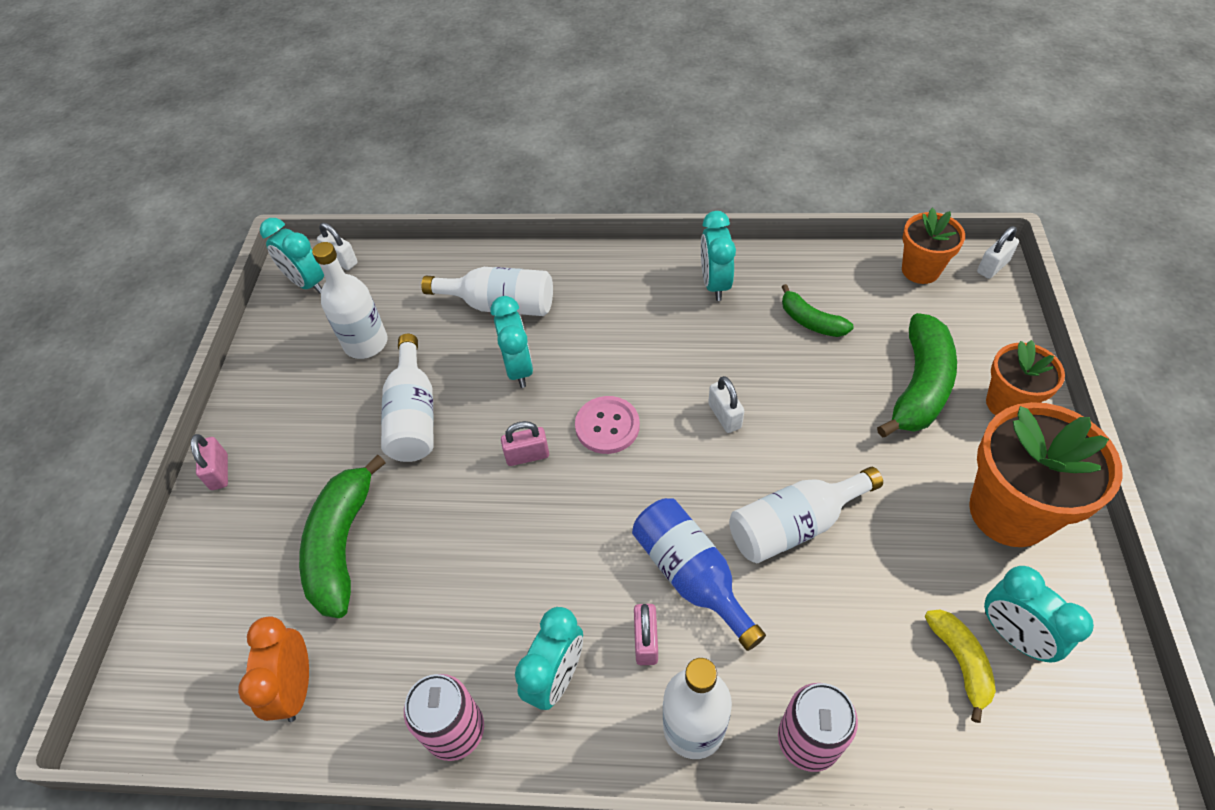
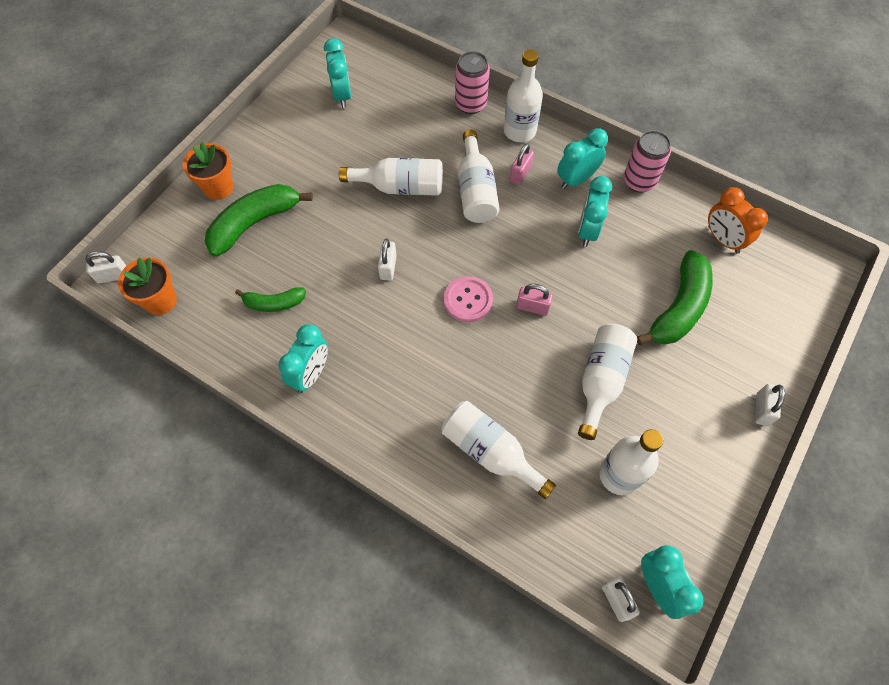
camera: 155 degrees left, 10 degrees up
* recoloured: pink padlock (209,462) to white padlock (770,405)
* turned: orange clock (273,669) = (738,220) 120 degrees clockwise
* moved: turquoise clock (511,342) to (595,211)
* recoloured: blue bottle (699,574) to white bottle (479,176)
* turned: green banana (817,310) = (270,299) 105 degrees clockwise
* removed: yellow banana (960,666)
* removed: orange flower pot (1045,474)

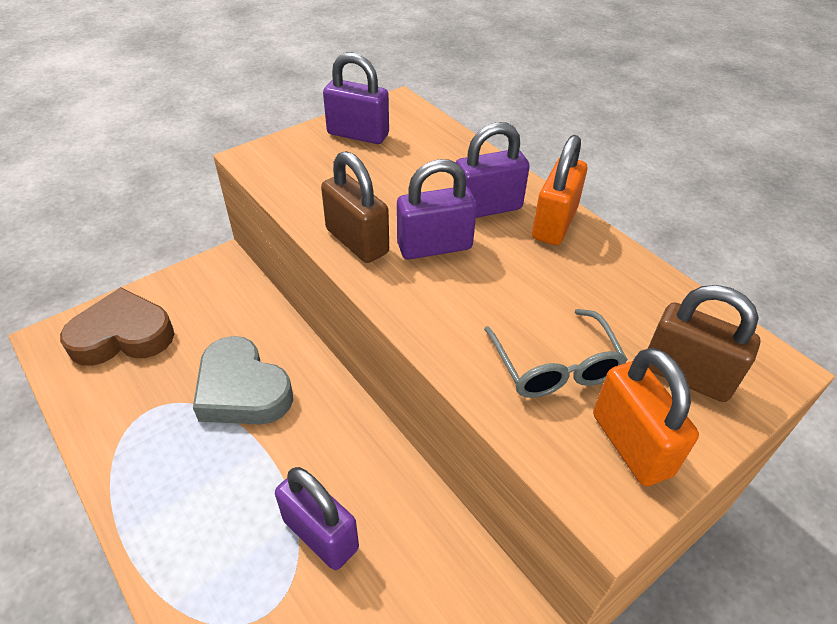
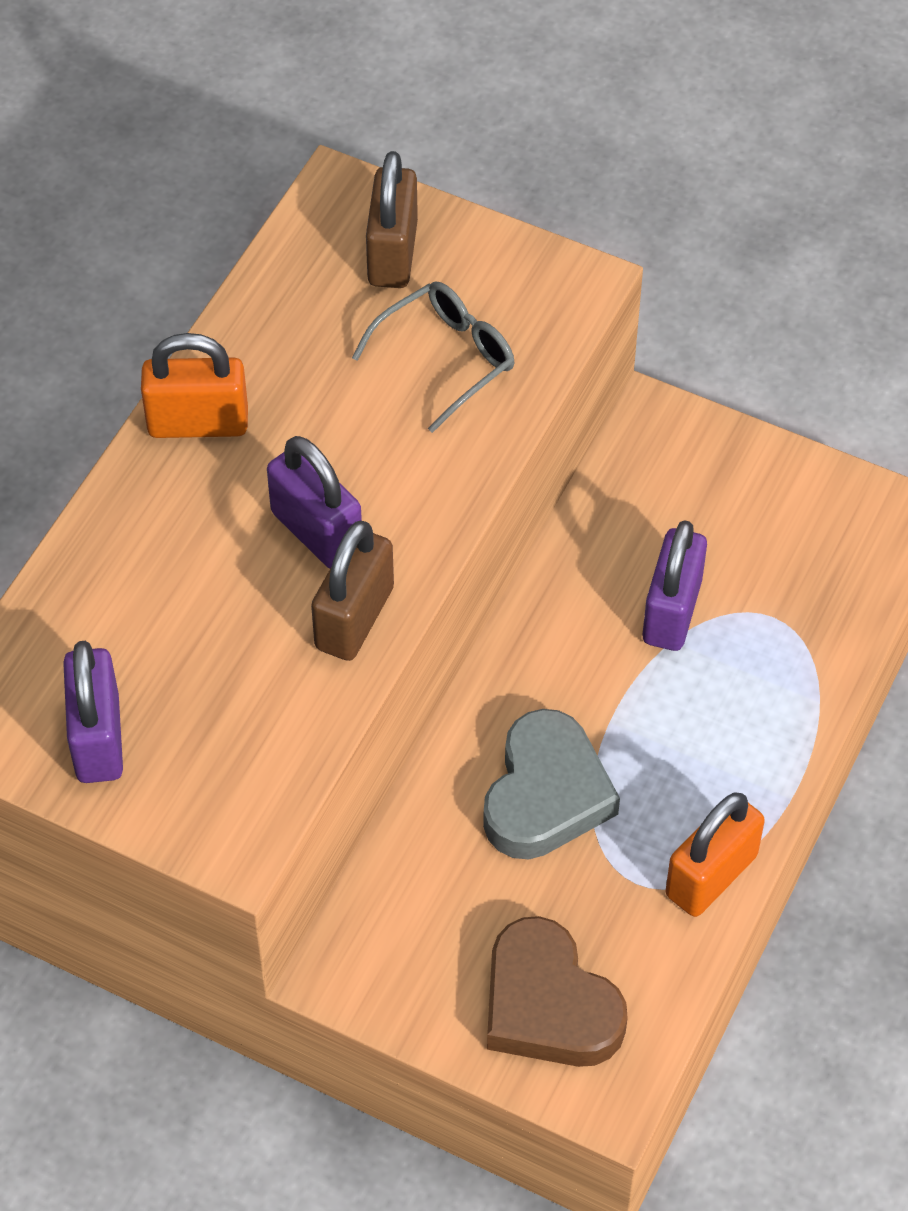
camera: 115 degrees left, 10 degrees up
* removed: purple padlock (491,170)
* moved: orange padlock (646,417) to (715,855)

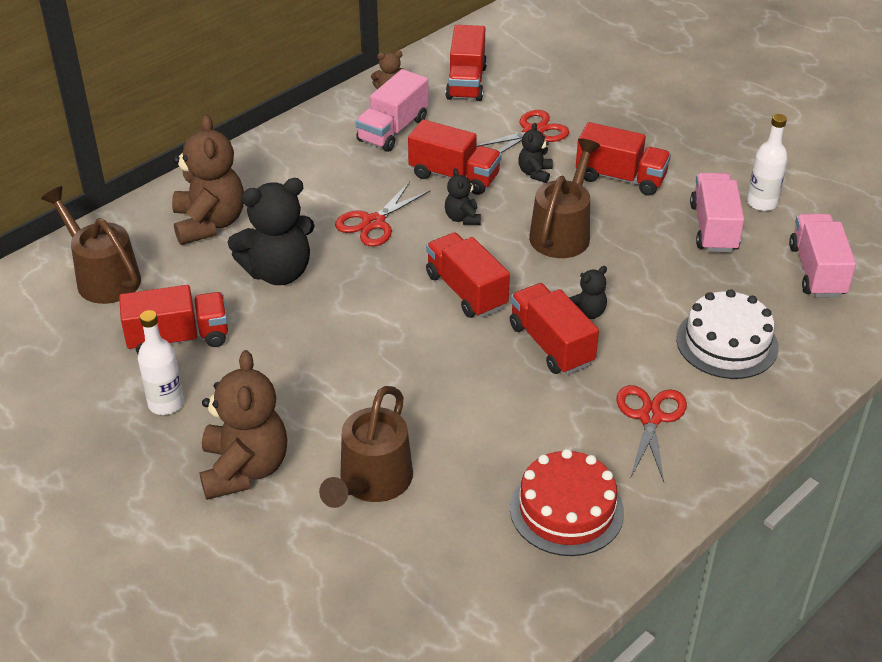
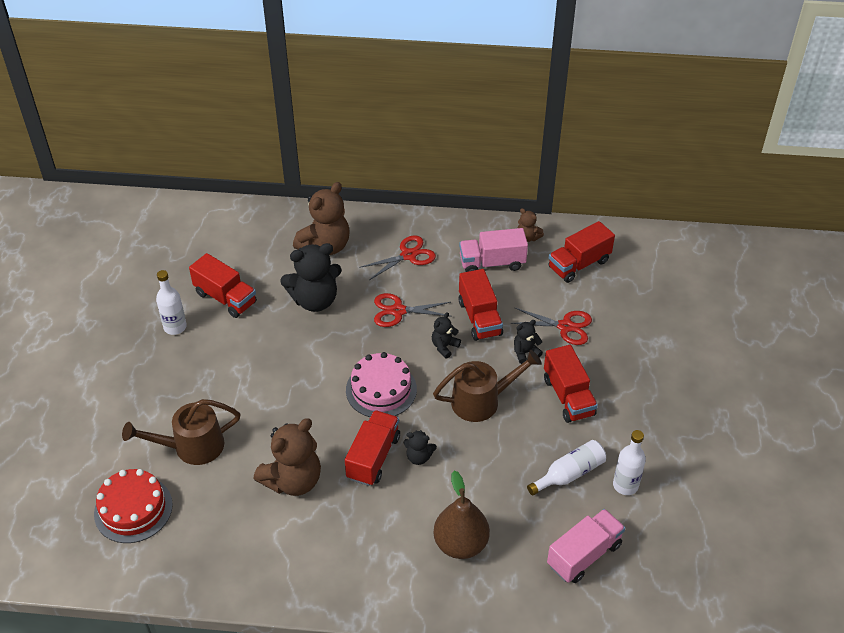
camera: 50 degrees right, 5 degrees up
* removed: brown watering can (91,245)
* moved: brown teddy bear (243,425) to (287,457)
* turned: black teddy bear (271,231) = (311,277) 45 degrees counterclockwise
* replaced: red truck (468,275) to pink cake (381,384)
* moved: red cake (567,502) to (133,506)
* moved: red scissors (651,433) to (397,257)
* replaced: white cake (727,334) to brown pear (462,515)
* replaced: pink truck (717,212) to white bottle (566,467)

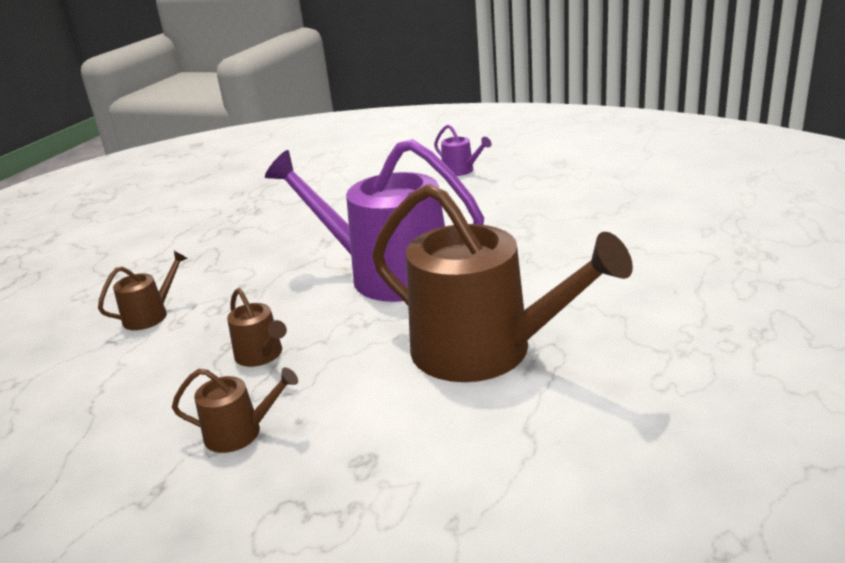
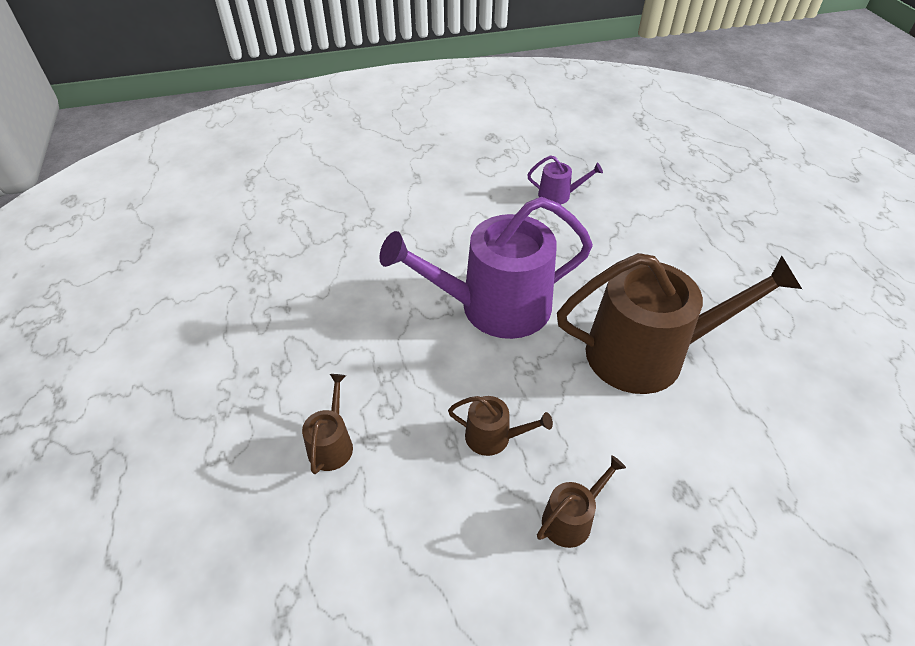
camera: 40 degrees left, 20 degrees up
* moved: purple watering can (463,150) to (565,180)

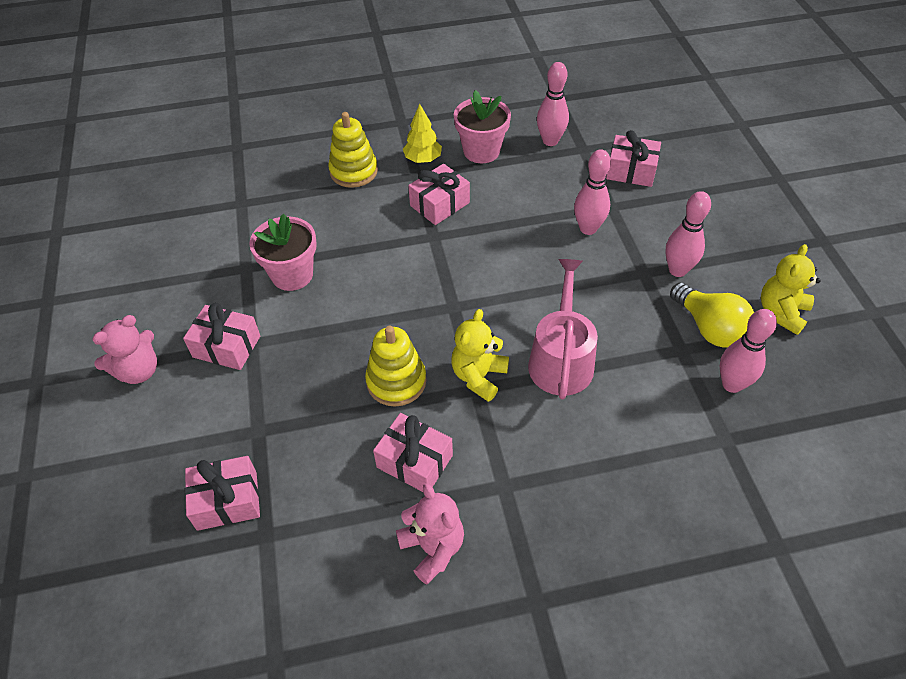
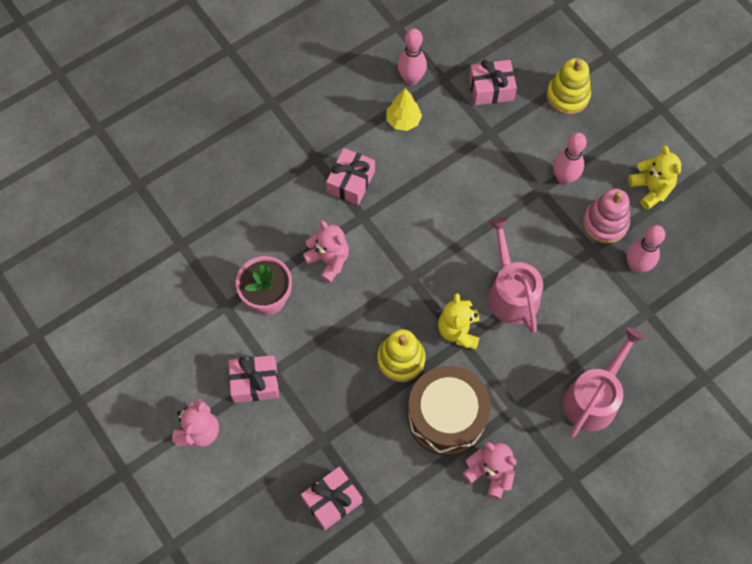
camera: 25 degrees left, 15 degrees up
* moved: yellow stacking toy (353,150) to (568,86)
* replaced: pink gift (413,452) to brown drum (449,411)
* moved: yellow tree (422,133) to (404,109)
* removed: pink flower pot (482,126)
* removed: pink bowling pin (592,192)
* replaced: yellow light bulb (712,315) to pink stacking toy (606,216)
* turned: yellow teddy bear (791,289) = (654,177) 150 degrees clockwise
* added: pink teddy bear (326,251)
* added: pink watering can (604,382)

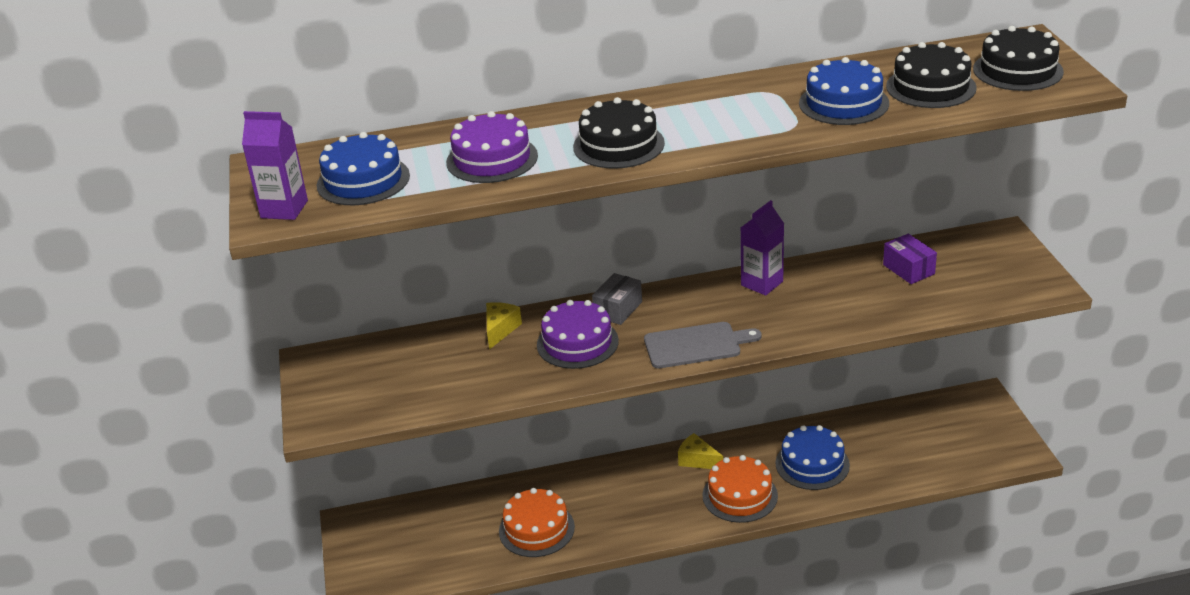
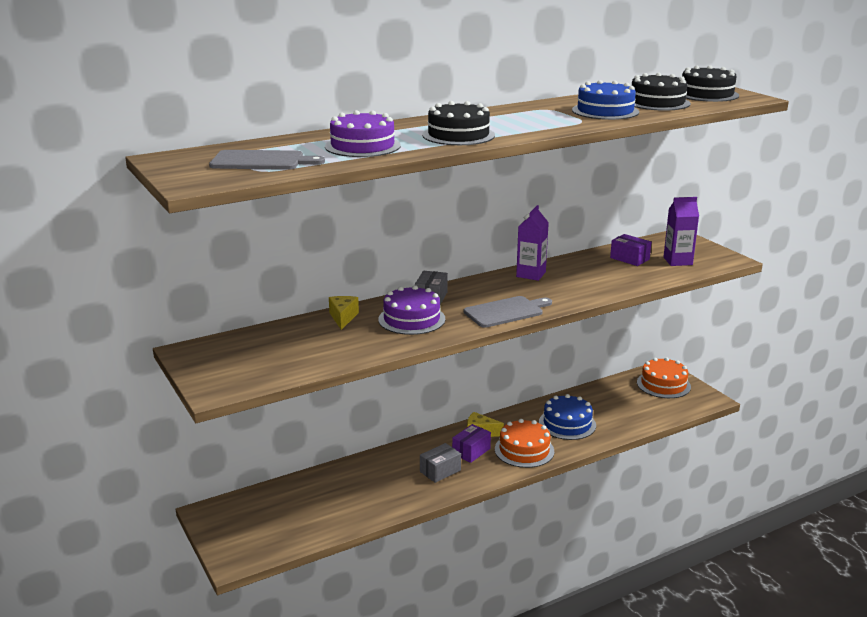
camera: 20 degrees left, 10 degrees down
* moved: purple carton (275,165) to (681,231)
* replaced: blue cake (363,168) to grey cutting board (267,160)
* moved: orange cake (537,522) to (664,377)
* added: grey box (440,463)
* added: purple box (471,443)

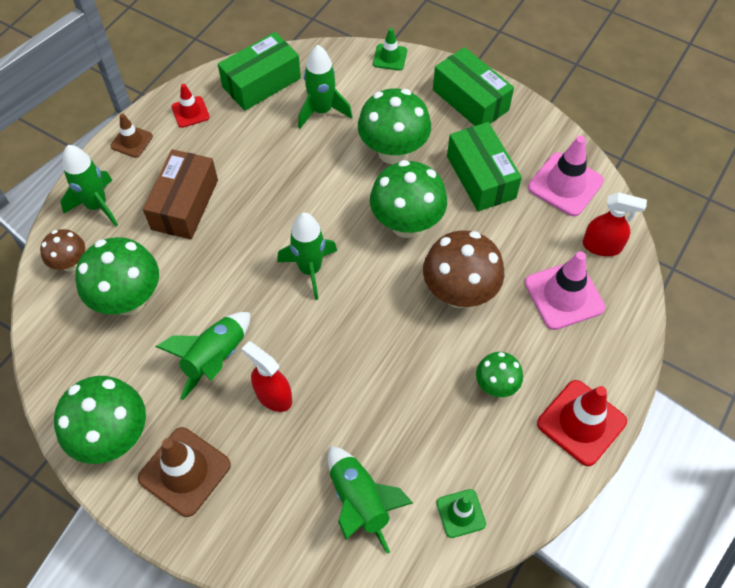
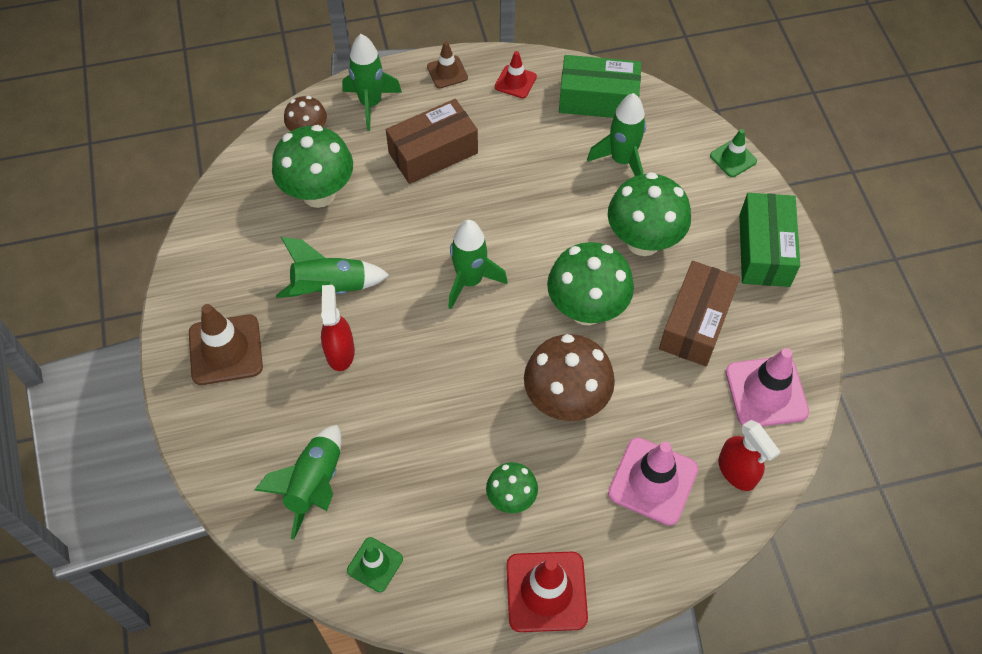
camera: 45 degrees right, 0 degrees up
* removed: green mushroom (100,420)
* recoloured: green box (484,166) to brown box (699,313)

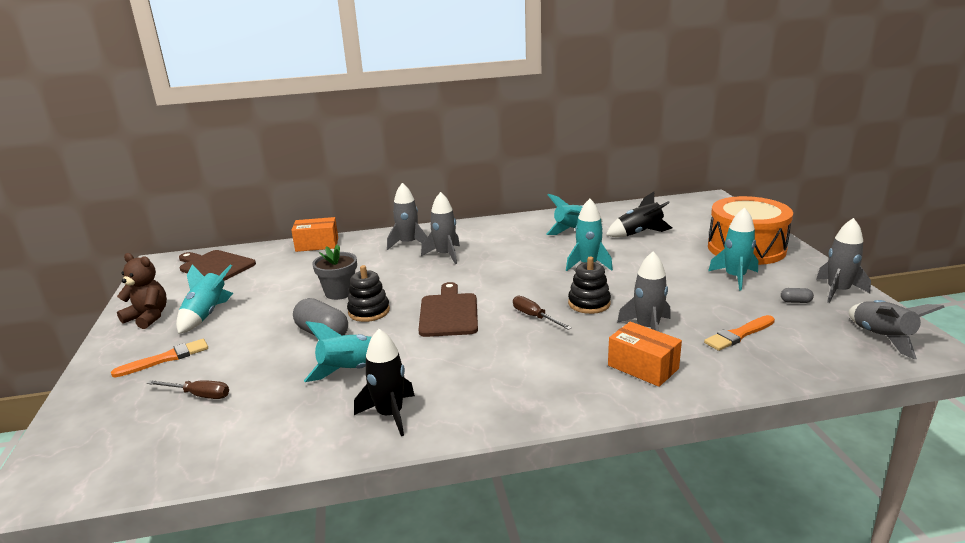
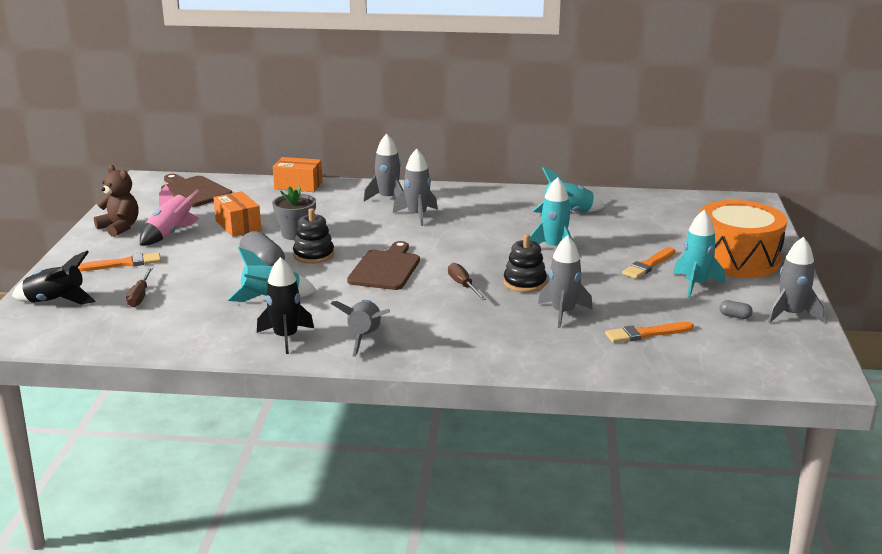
camera: 15 degrees right, 0 degrees up
* turned: brown screwdriver (188,389) = (140,287) 60 degrees clockwise
* recoloured: turquoise rocket (204,299) to pink rocket (170,215)
* moved: black rocket (639,214) to (54,277)
* moved: orange box (645,354) to (237,214)
* moved: grey rocket (897,329) to (360,328)
* added: orange brush (648,263)

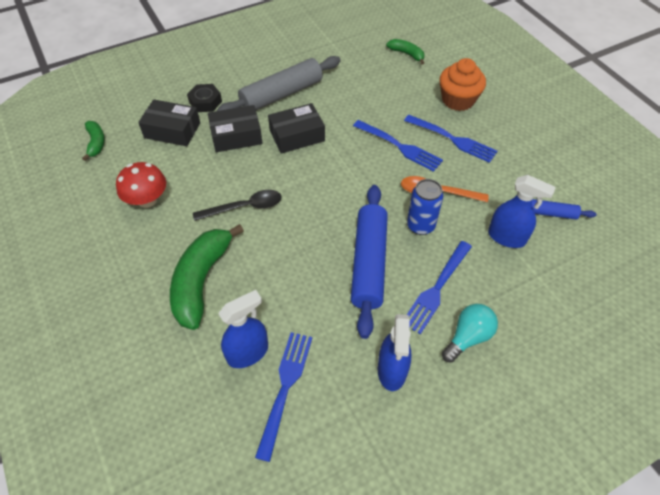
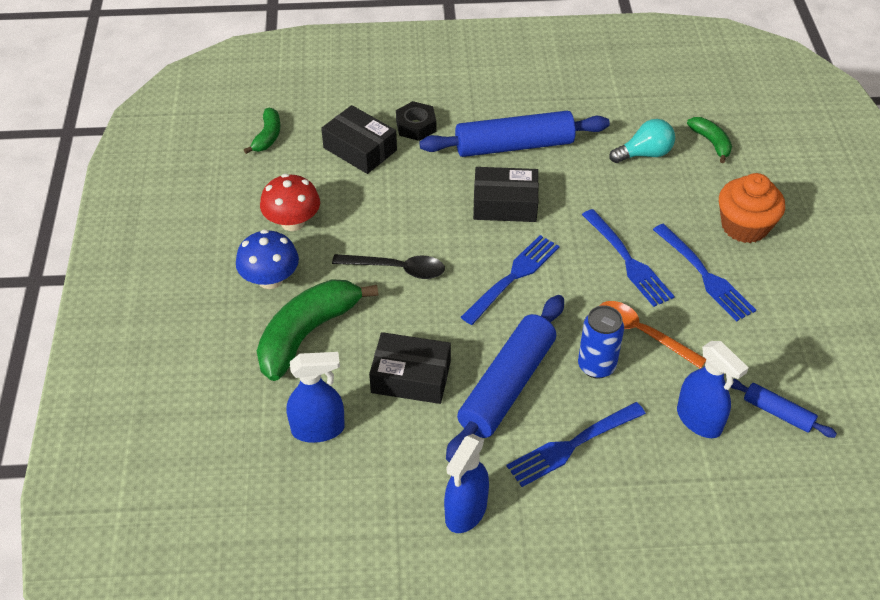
camera: 25 degrees right, 5 degrees down
* moved: black box (235,128) to (410,368)
* recoloured: grey rolling pin (278,83) to blue rolling pin (514,134)
* moved: blue fork (283,397) to (510,280)
* moved: turquoise light bulb (470,333) to (642,141)
* added: blue mushroom (267,259)

